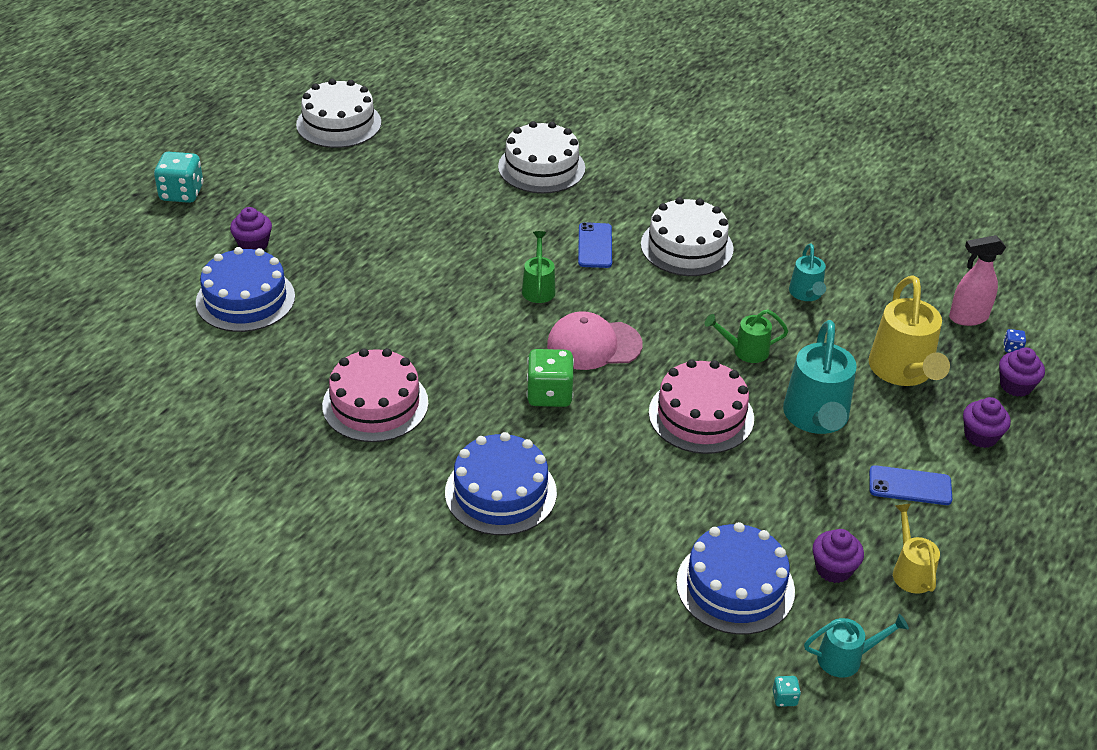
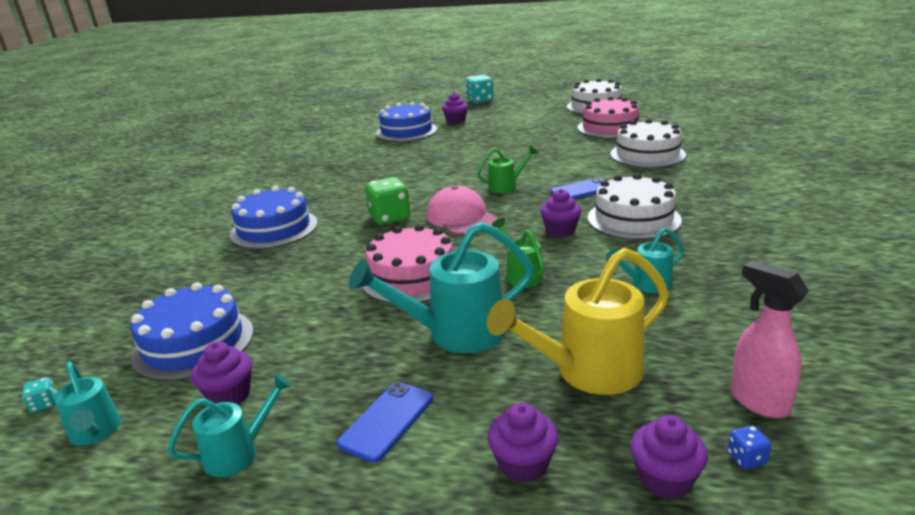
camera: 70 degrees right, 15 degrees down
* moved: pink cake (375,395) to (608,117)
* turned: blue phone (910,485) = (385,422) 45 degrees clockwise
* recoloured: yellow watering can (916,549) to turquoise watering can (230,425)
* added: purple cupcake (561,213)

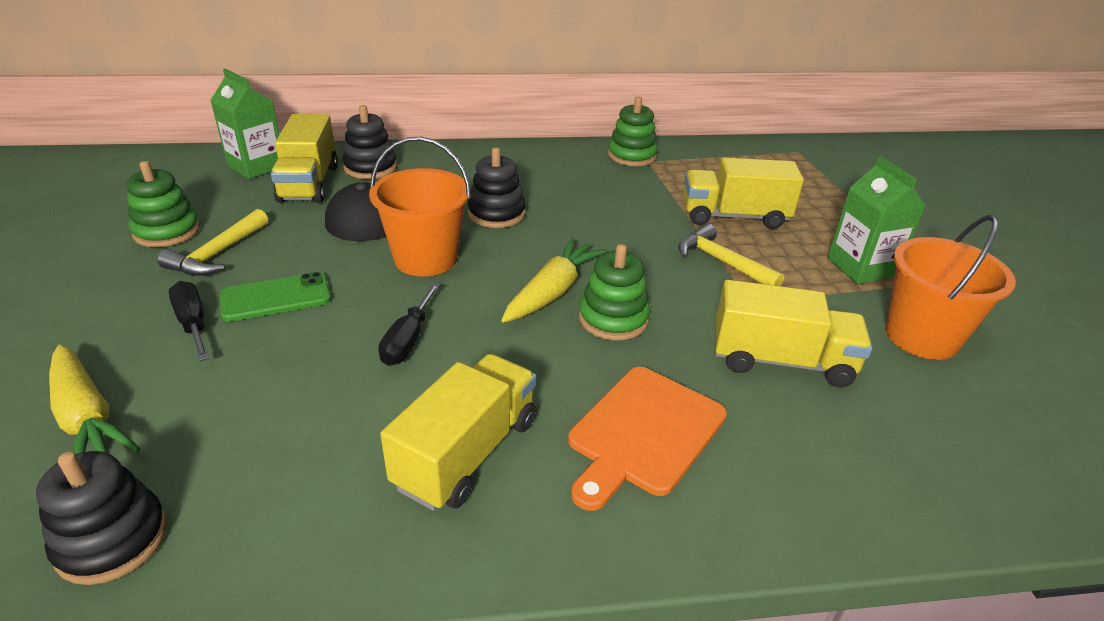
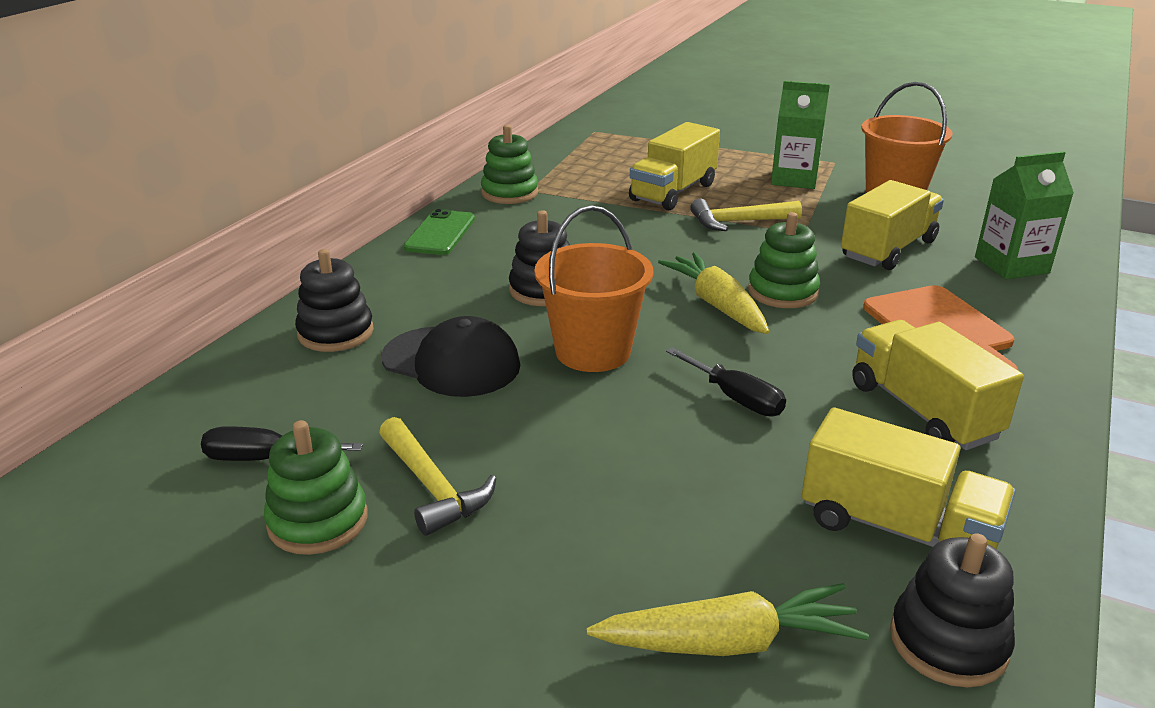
camera: 55 degrees left, 5 degrees down
* moved: black screwdriver (189,321) to (282,443)
* moved: green carton (244,124) to (1024,215)
* moved: green phone (275,297) to (439,232)
* moved: yellow truck (304,158) to (908,478)

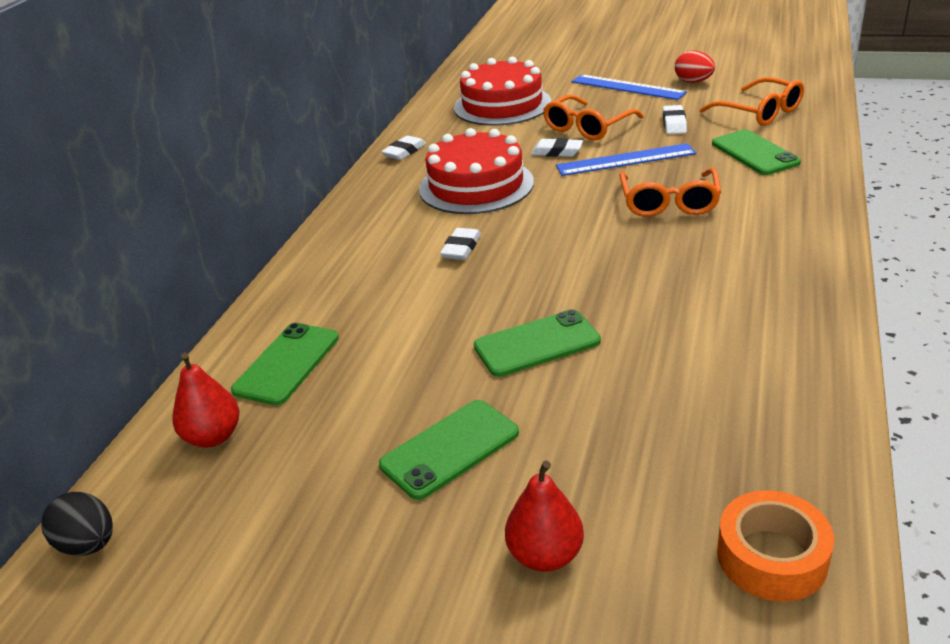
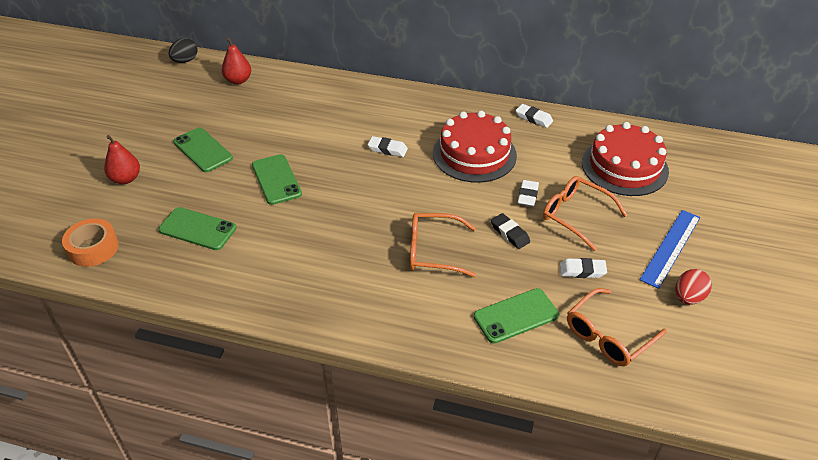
camera: 85 degrees right, 10 degrees up
* moved: green phone (285,364) to (197,228)
* replaced: blue ruler (626,159) to black eraser (510,231)

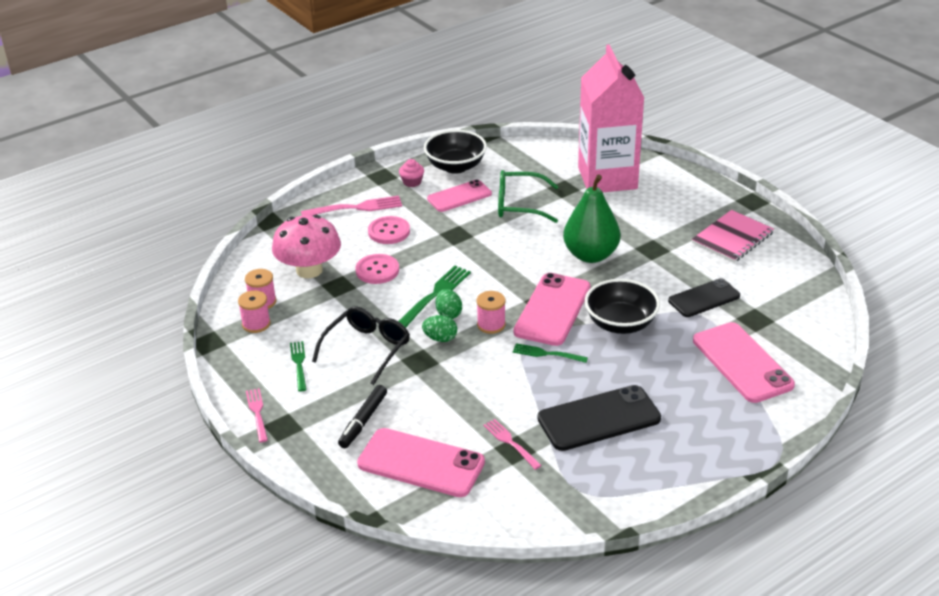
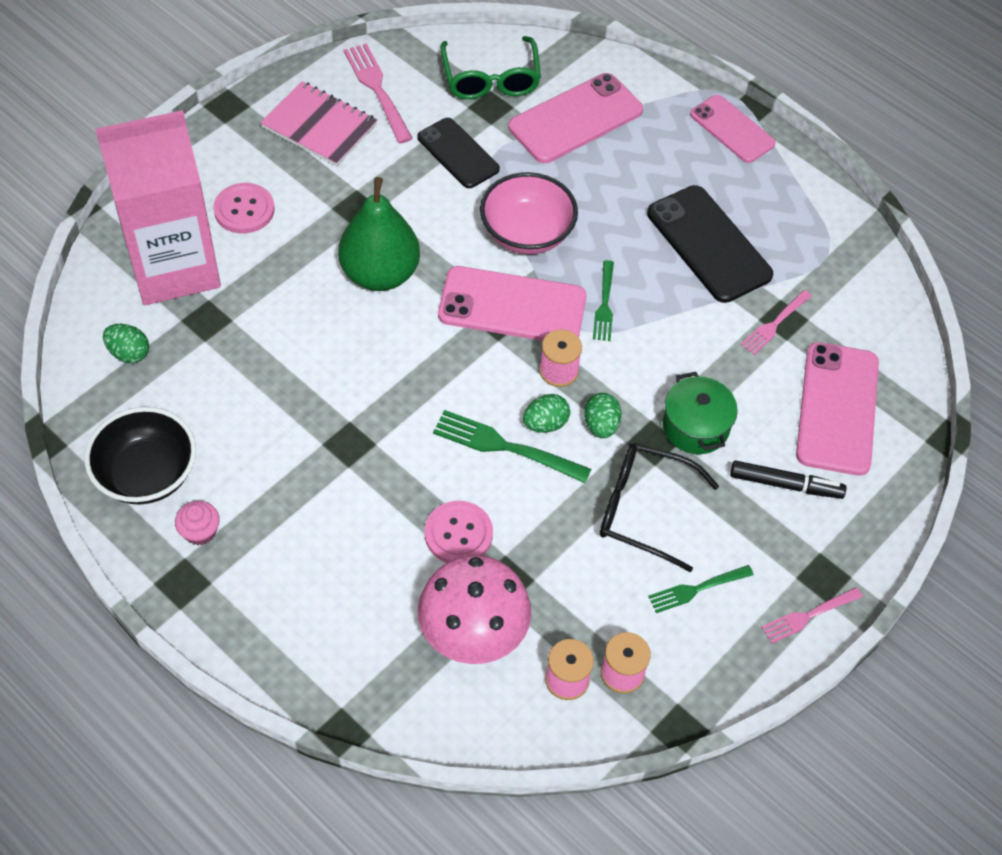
camera: 105 degrees left, 20 degrees up
* moved: pink fork (351,206) to (378,93)
* moved: pink button (389,230) to (244,208)
* moved: pink phone (459,195) to (733,129)
* moved: green glasses (528,196) to (490,67)
* recoloured: black bowl (622,306) to pink bowl (529,213)
* added: green egg (126,343)
* added: green pot (700,413)

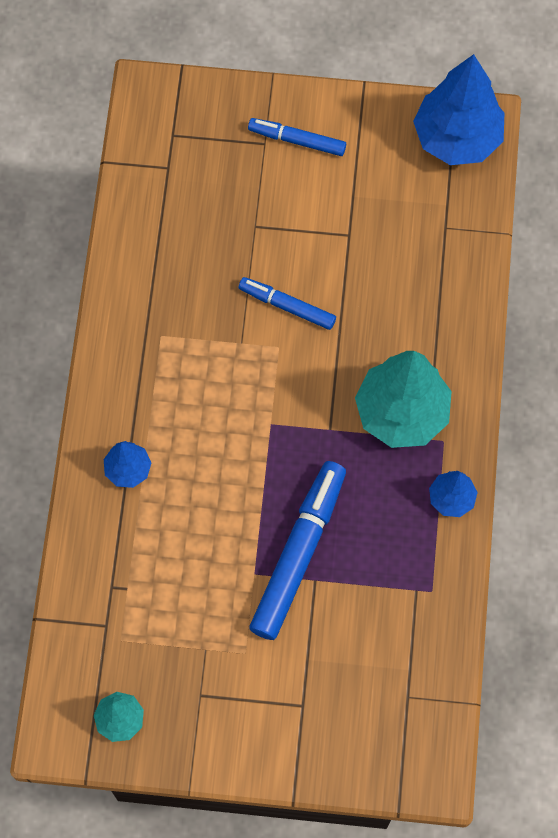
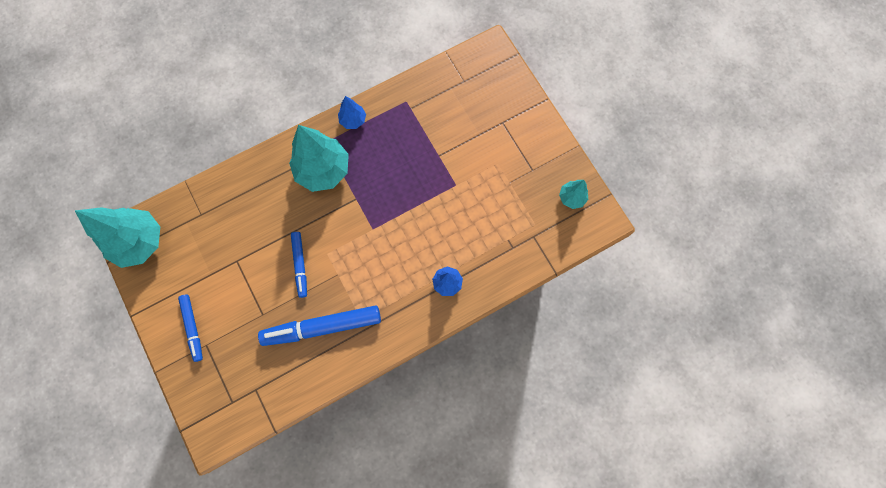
camera: 125 degrees left, 5 degrees up
* moved: blue marker (297,550) to (319,325)
* recoloured: blue tree (458,109) to turquoise tree (117,237)

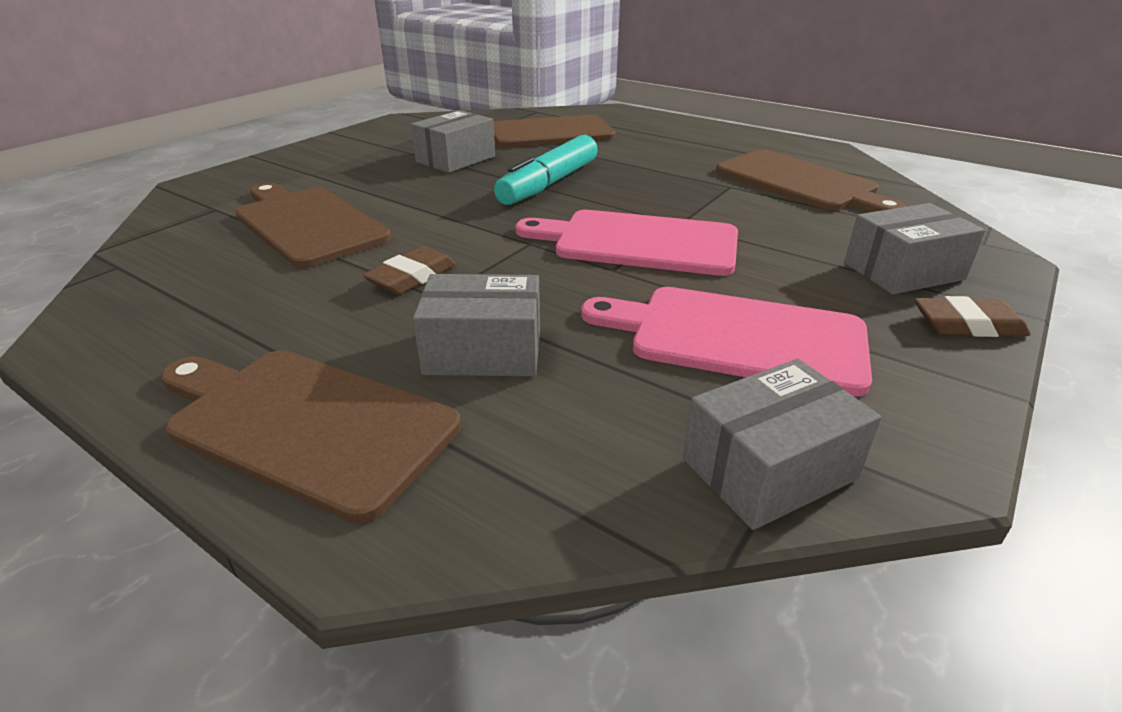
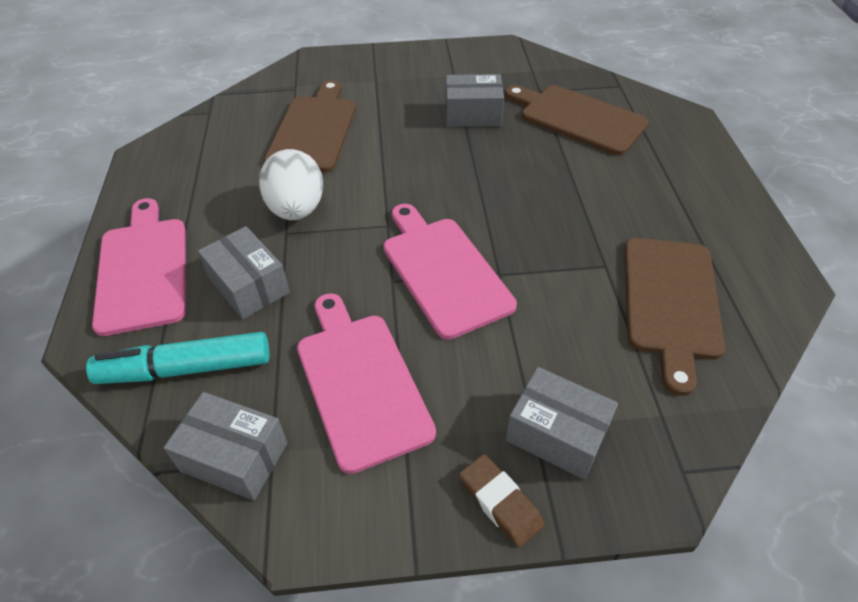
camera: 50 degrees right, 15 degrees up
* recoloured: brown cutting board (311,436) to pink cutting board (139,267)
* replaced: brown eraser (409,270) to white egg (291,184)
* moved: turquoise marker (546,170) to (177,358)

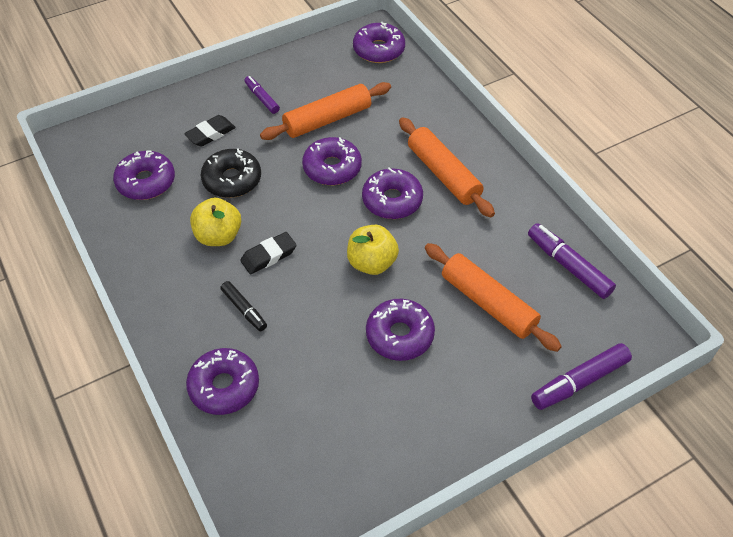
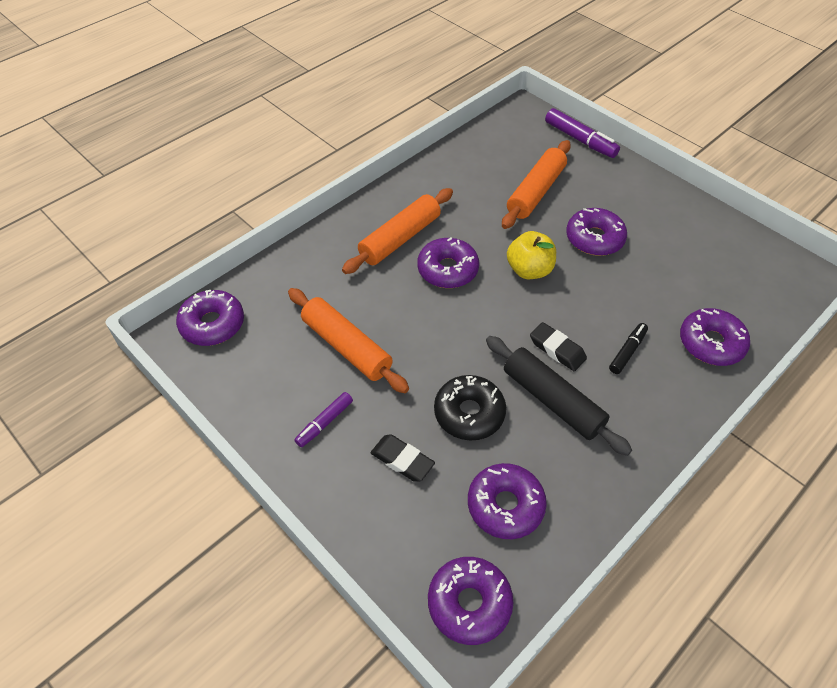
camera: 105 degrees left, 0 degrees up
* replaced: yellow apple (215,221) to black rolling pin (559,396)
* moved: purple donut (332,161) to (470,601)
* removed: purple marker (572,261)

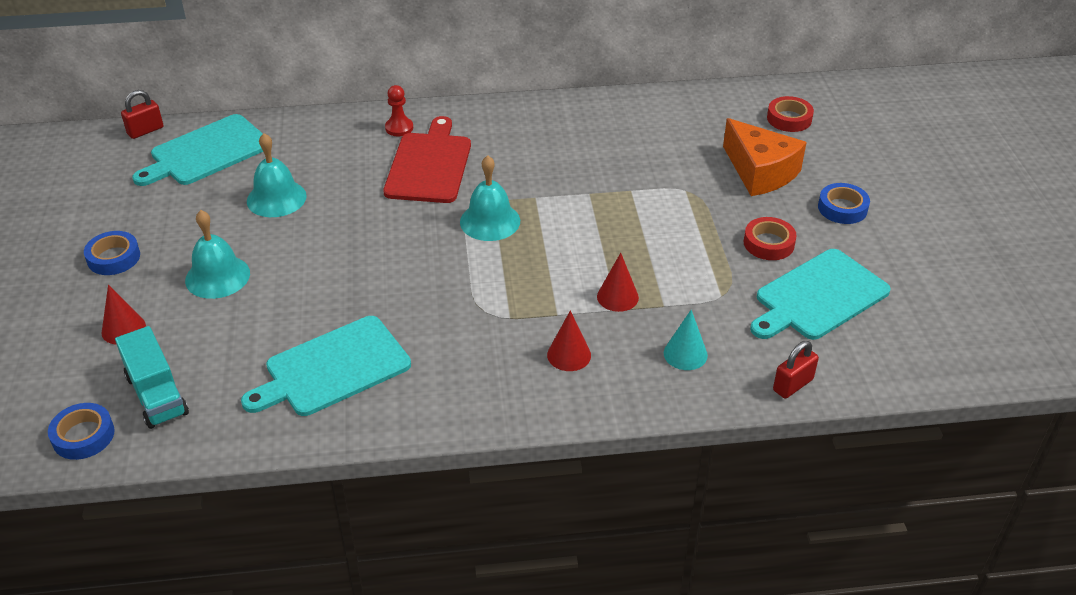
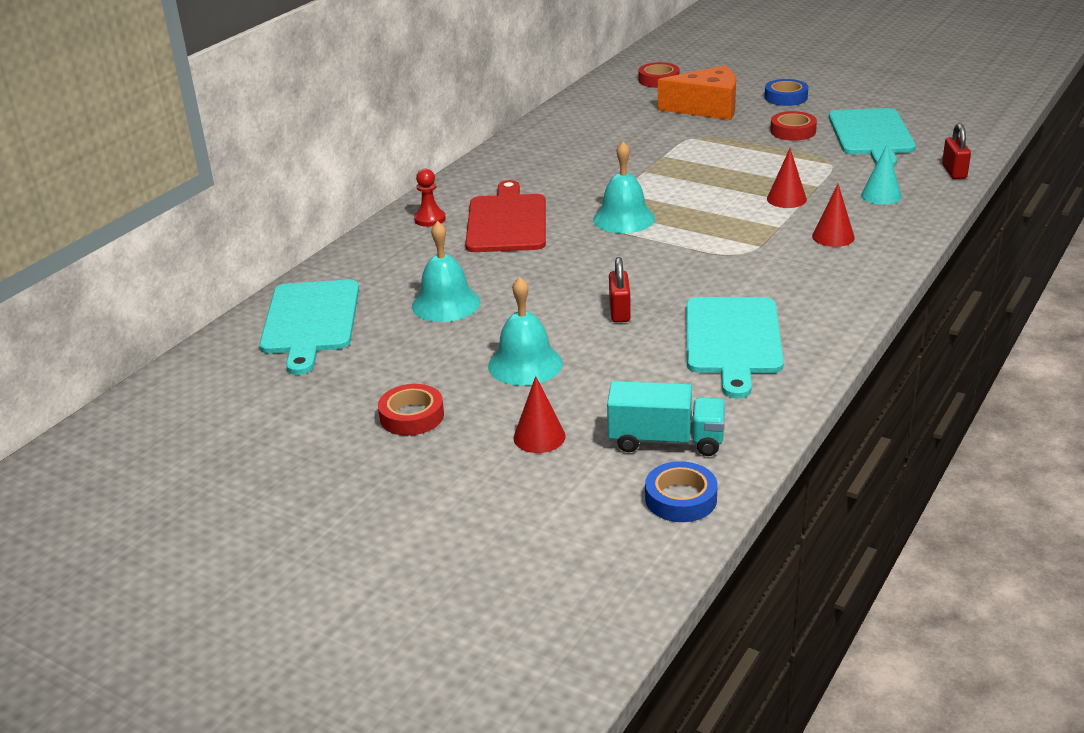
camera: 50 degrees left, 10 degrees down
* recoloured: blue tape (112,253) to red tape (411,410)
* moved: red padlock (142,114) to (620,289)
* turned: red cutting board (427,159) = (505,216) 45 degrees clockwise

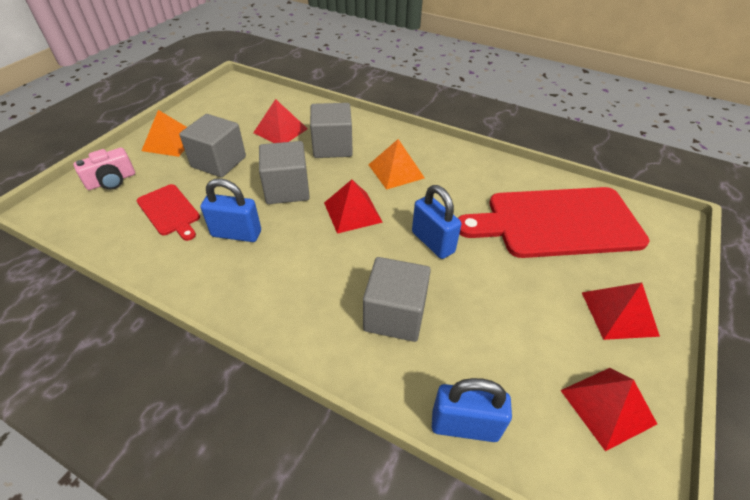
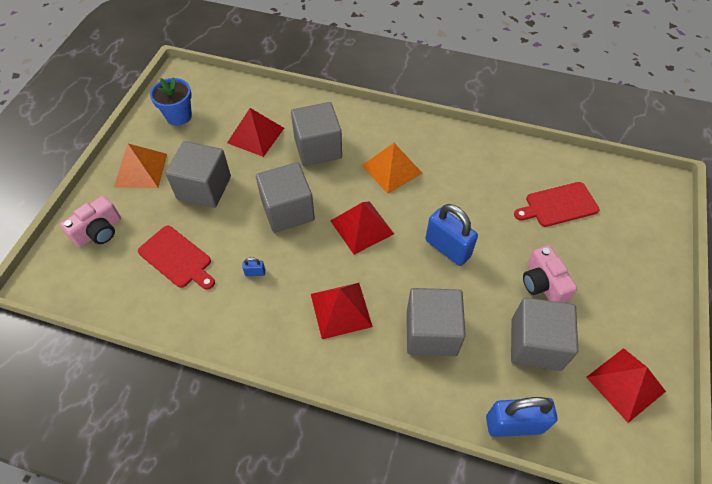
camera: 10 degrees left, 10 degrees up
* resized: blue padlock (230,210) = (253,266) x0.42
* resized: red cutting board (553,222) = (556,204) x0.48
* moved: red pyramid (621,311) to (342,311)
* added: blue flower pot (171,101)
* added: grey cube (544,334)
* added: pink camera (550,274)

